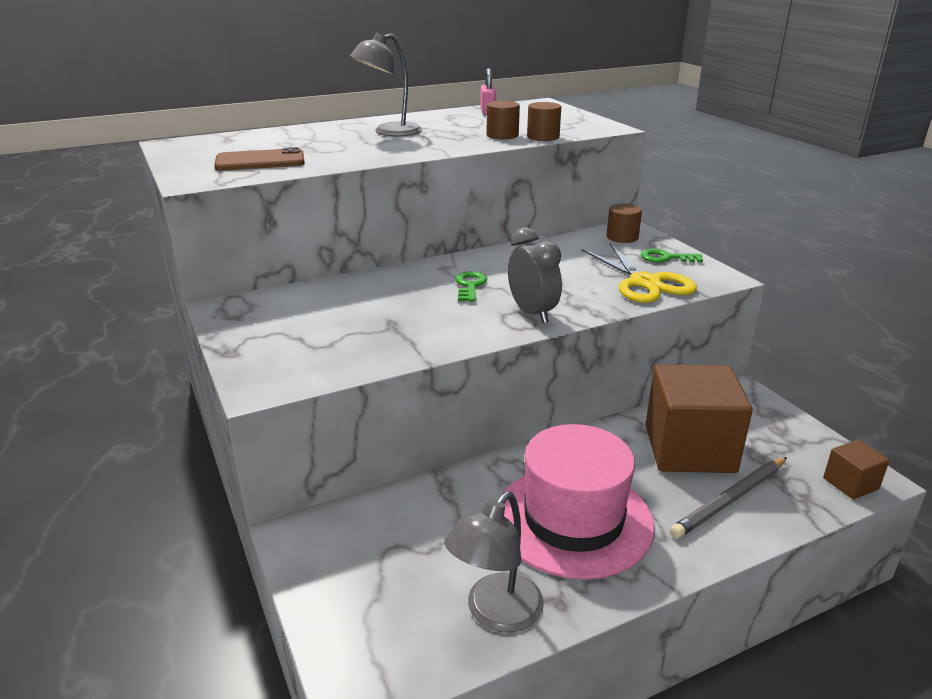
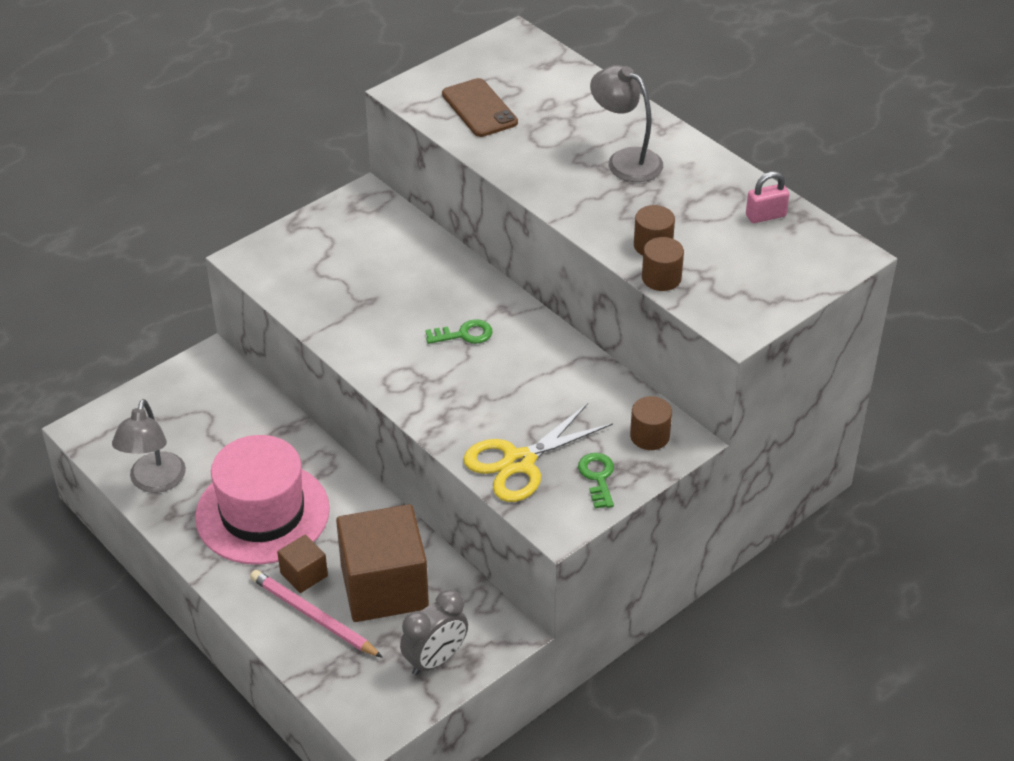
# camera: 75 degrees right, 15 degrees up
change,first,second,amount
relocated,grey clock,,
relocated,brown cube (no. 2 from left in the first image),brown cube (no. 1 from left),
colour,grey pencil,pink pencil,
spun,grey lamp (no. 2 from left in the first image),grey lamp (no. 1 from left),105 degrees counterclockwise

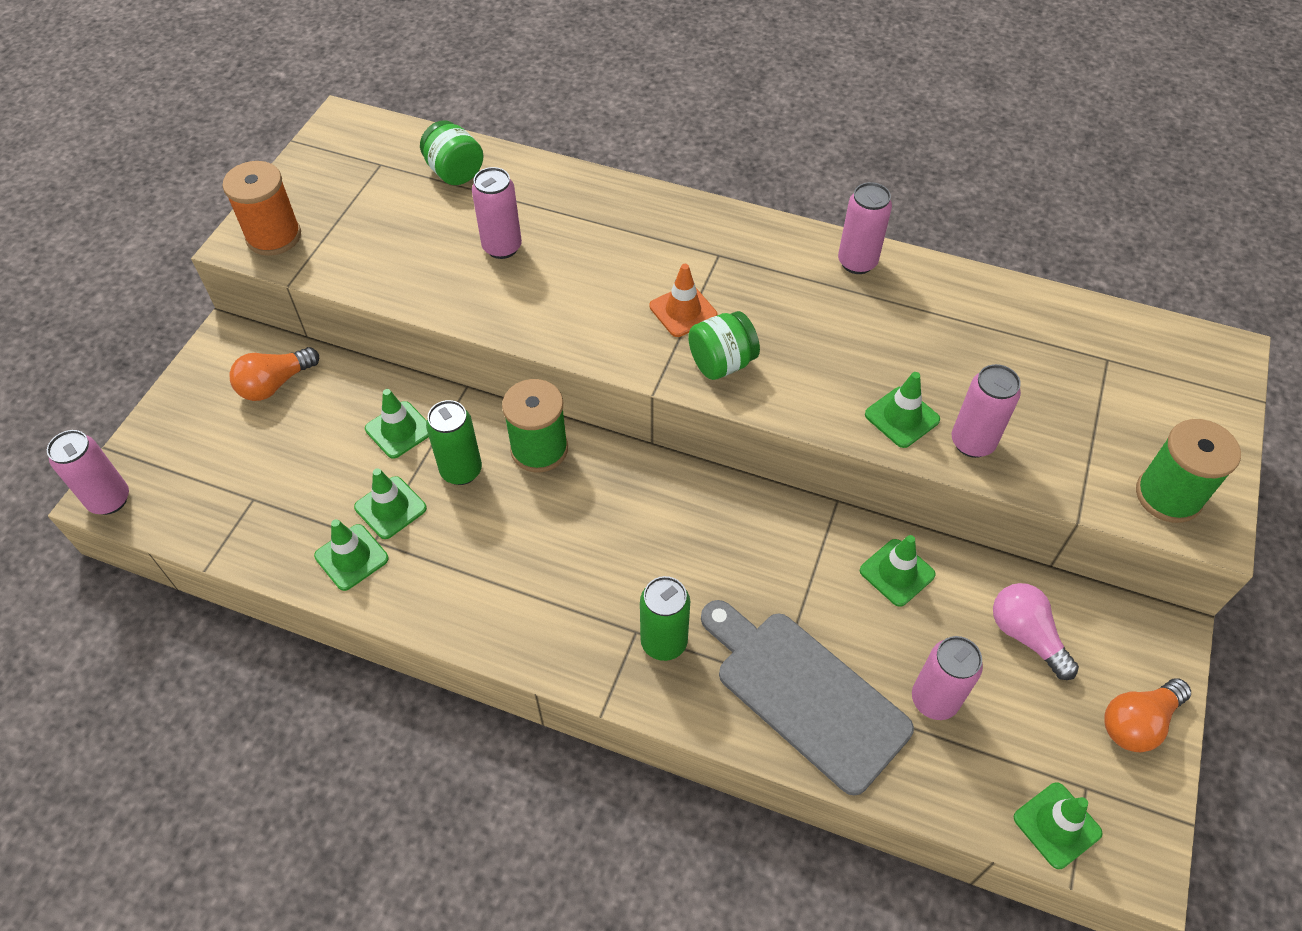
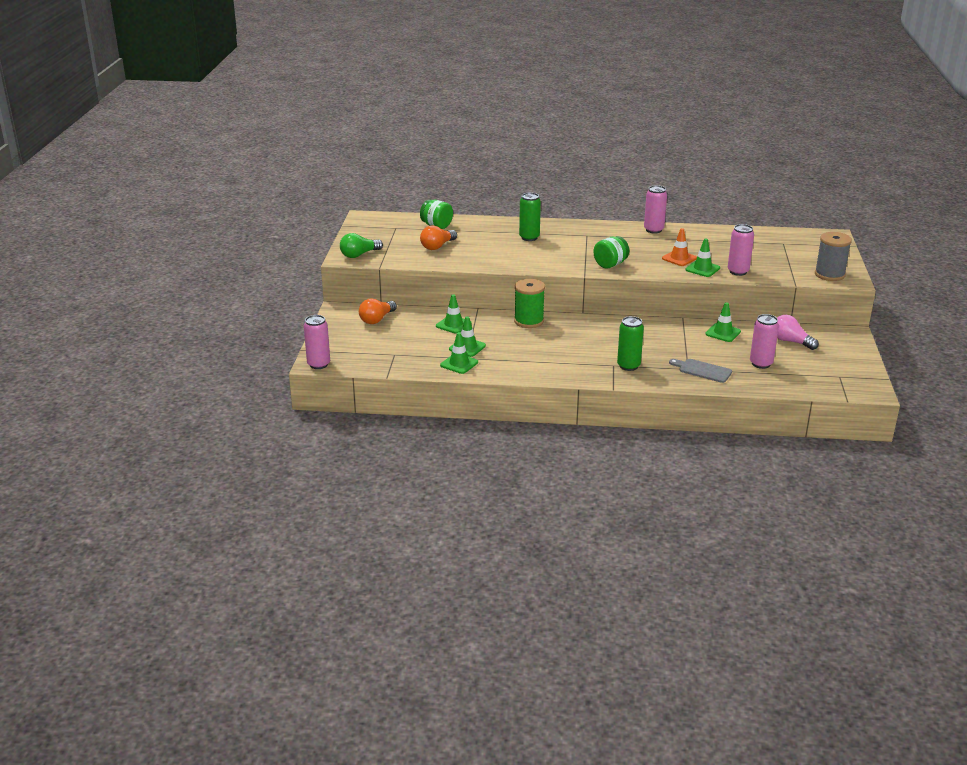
# camera: 15 degrees left, 25 degrees down
change,first,second,amount
exchanged,orange spool,green light bulb,
missing,pink can (no. 2 from left),,
relocated,orange traffic cone,,
relocated,green can (no. 1 from left),,
colour,green spool (no. 2 from left),grey spool,
size,grey cutting board,,x0.54
relocated,orange light bulb (no. 2 from left),,
missing,green traffic cone (no. 6 from left),,

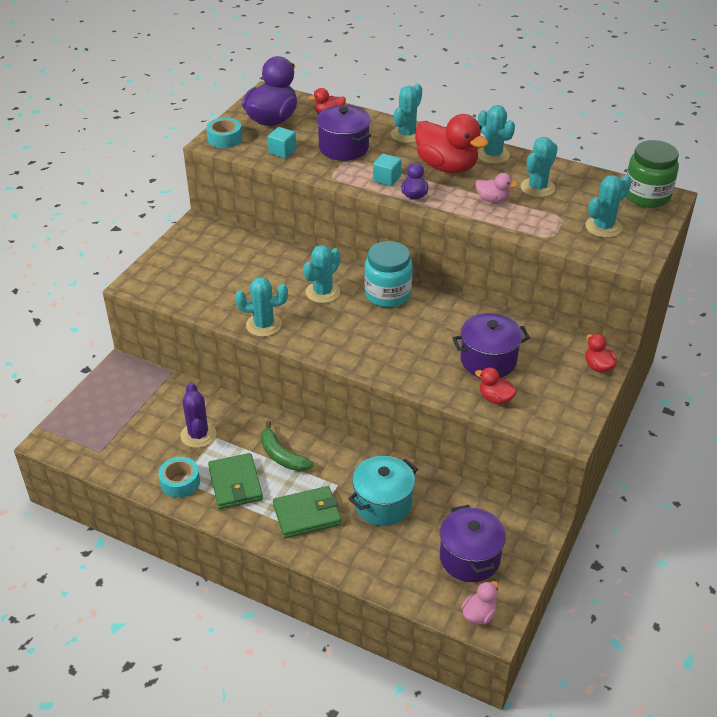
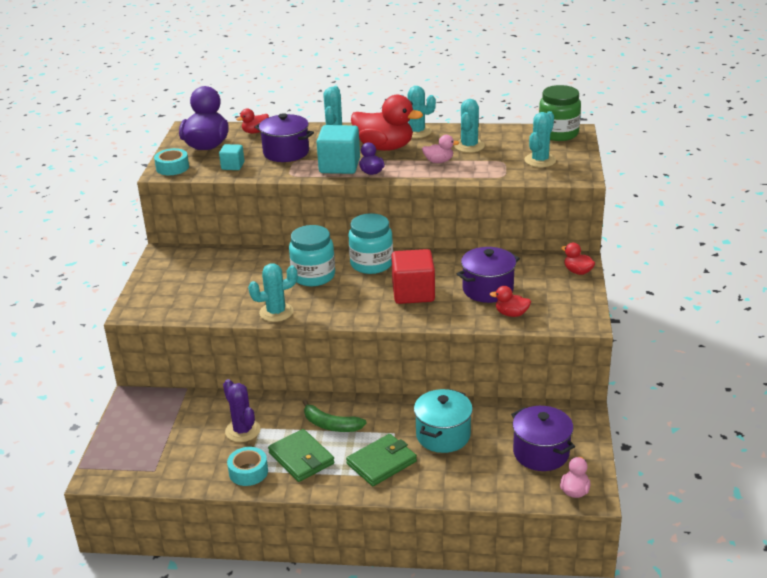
# camera: 20 degrees left, 10 degrees down
change,first,second,amount
size,turquoise cube (no. 2 from left),,x1.86
exchanged,turquoise cactus (no. 2 from left),turquoise jar (no. 1 from left),
appeared,,red cube,

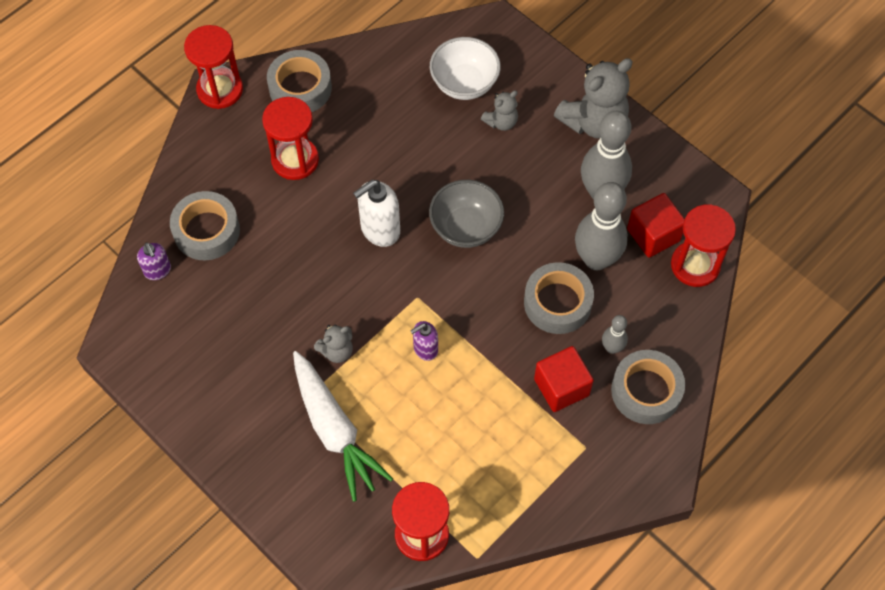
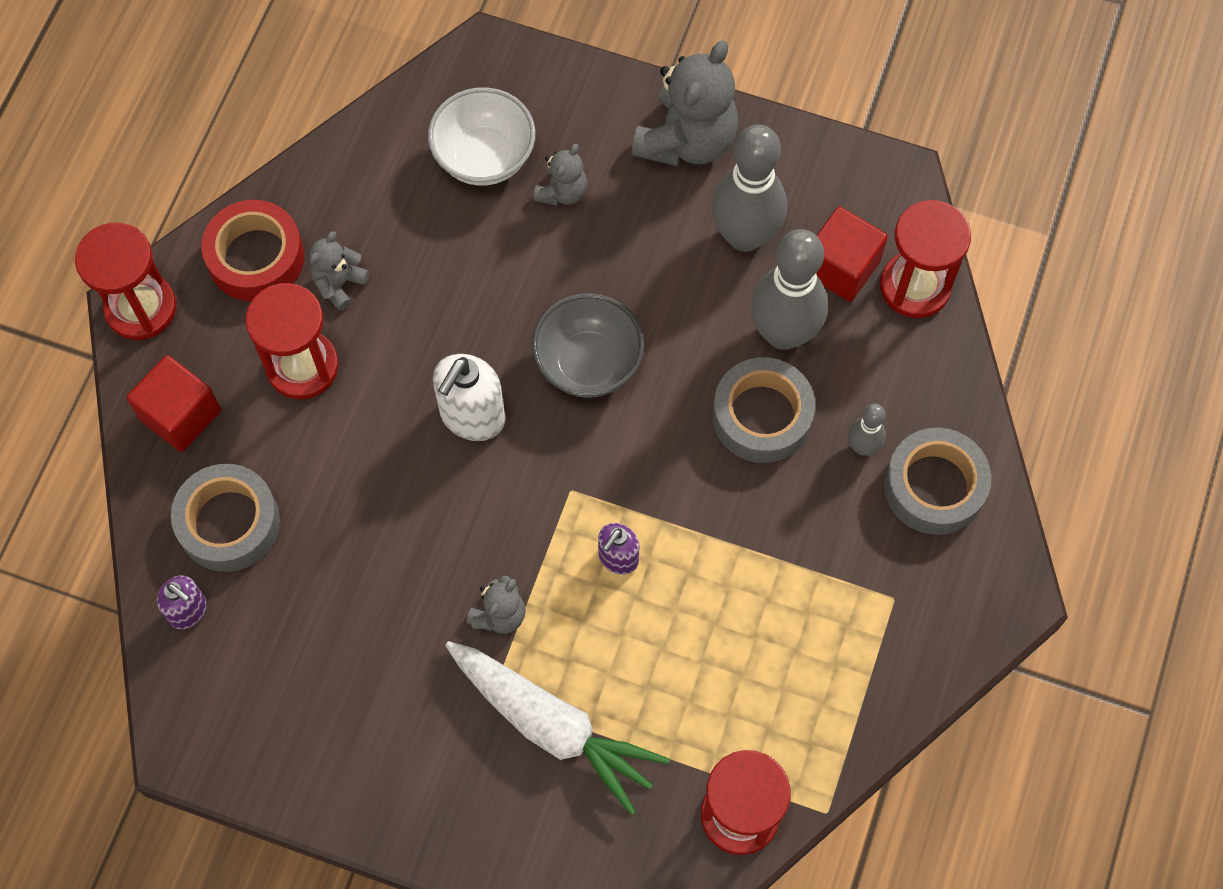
# camera: 25 degrees left, 5 degrees up
change,first,second,amount
colour,grey tape (no. 2 from left),red tape,
relocated,red cube (no. 1 from left),,
appeared,,grey teddy bear (no. 1 from left),

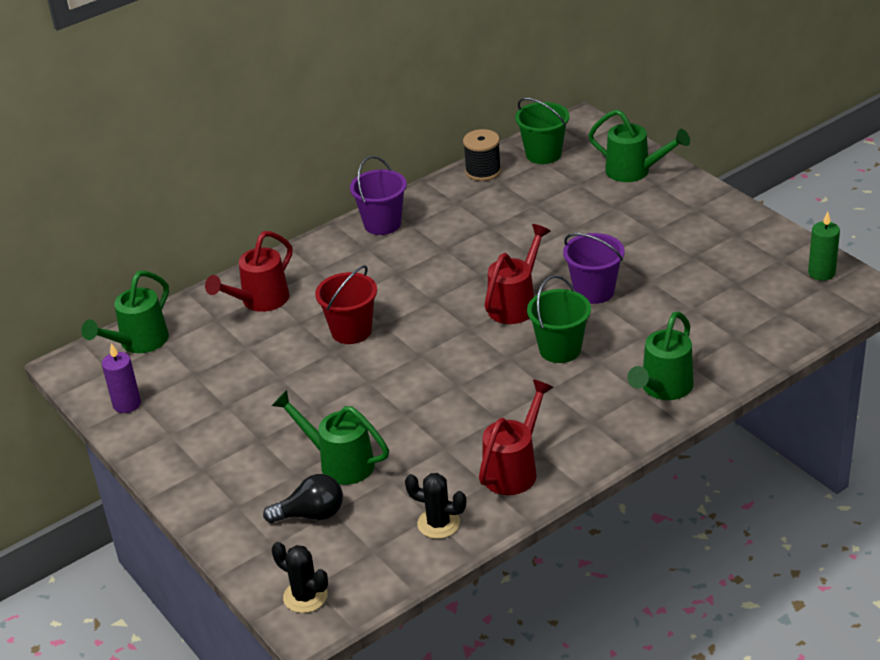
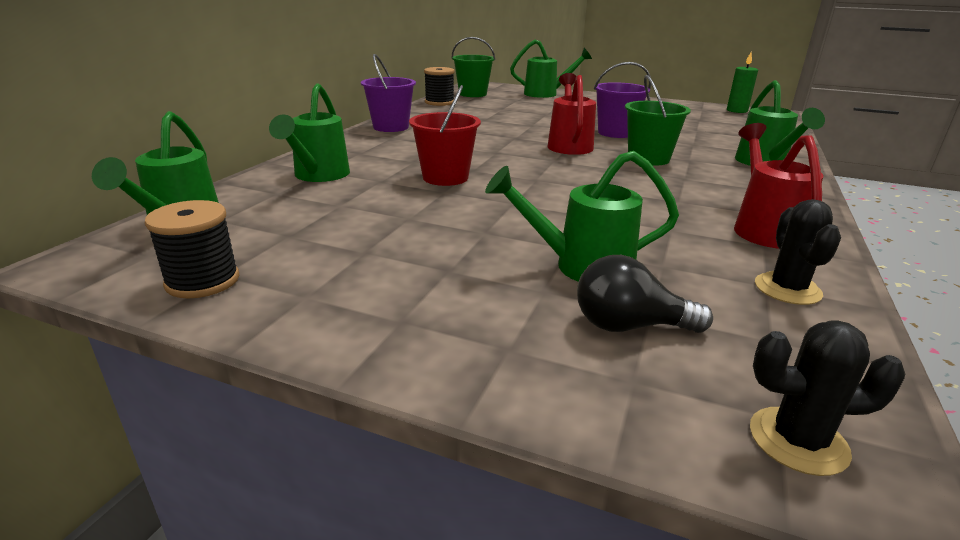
# camera: 35 degrees left, 10 degrees down
change,first,second,amount
colour,red watering can (no. 1 from left),green watering can (no. 2 from left),
exchanged,purple candle,black spool (no. 1 from left),
spun,black cactus (no. 2 from left in the first image),black cactus (no. 1 from left),75 degrees counterclockwise
spun,black light bulb,,135 degrees counterclockwise

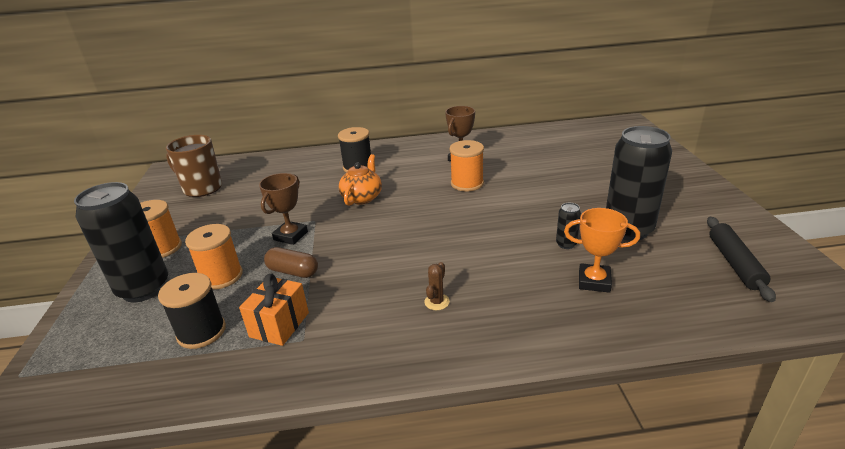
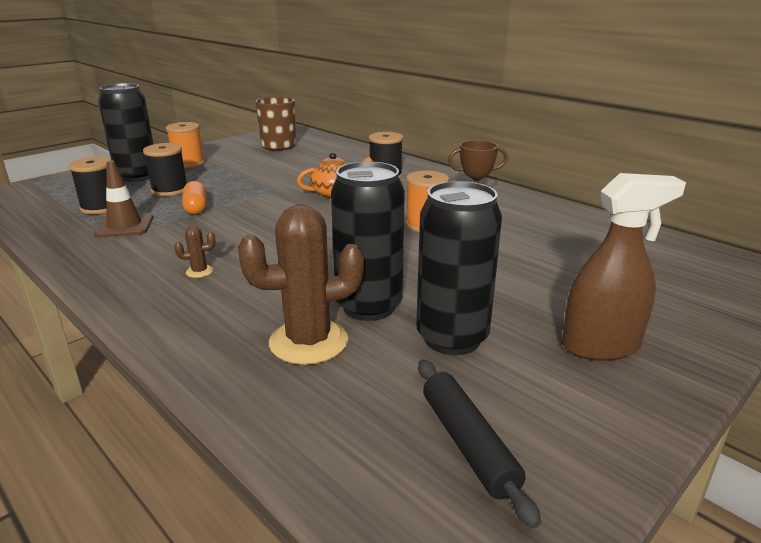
# camera: 50 degrees right, 5 degrees down
change,first,second,amount
missing,brown trophy (no. 1 from left),,
size,black can (no. 2 from left),,x2.41
exchanged,orange trophy,brown cactus (no. 2 from left),
spun,black rolling pin,,75 degrees counterclockwise
colour,orange spool (no. 2 from left),black spool (no. 2 from left),
colour,brown capsule,orange capsule,
exchanged,orange gift,brown traffic cone,
appeared,,brown spray bottle,

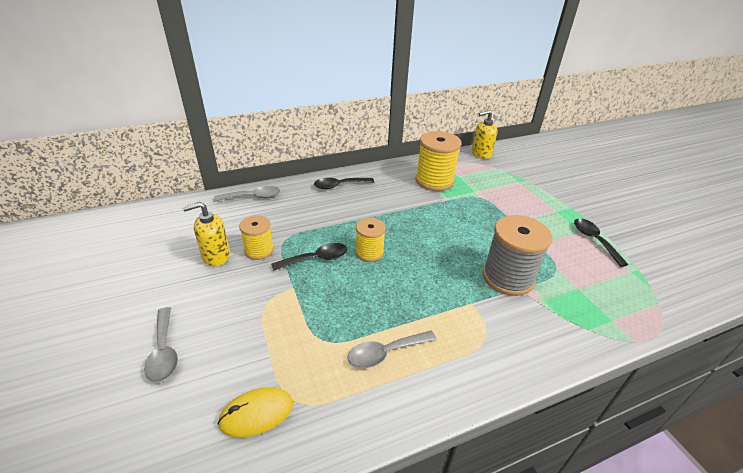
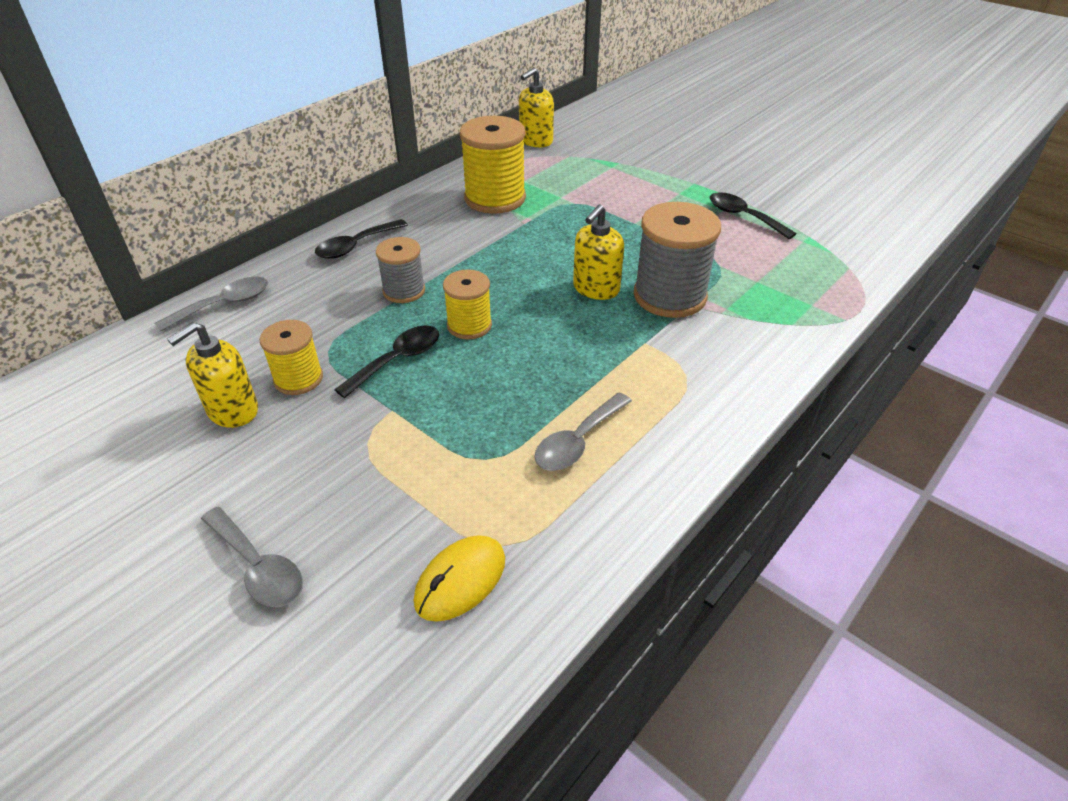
# camera: 25 degrees left, 5 degrees up
change,first,second,amount
appeared,,yellow soap dispenser (no. 3 from left),
appeared,,grey spool (no. 1 from left),

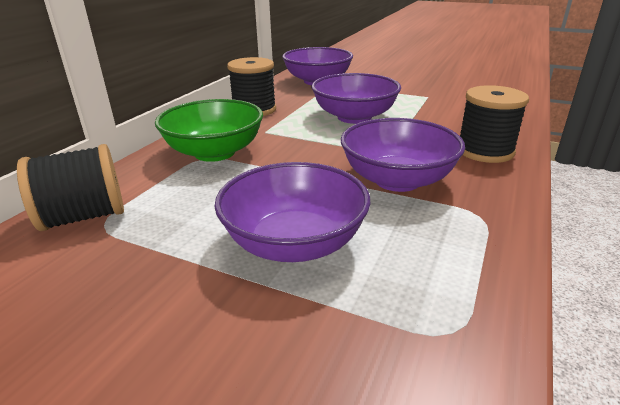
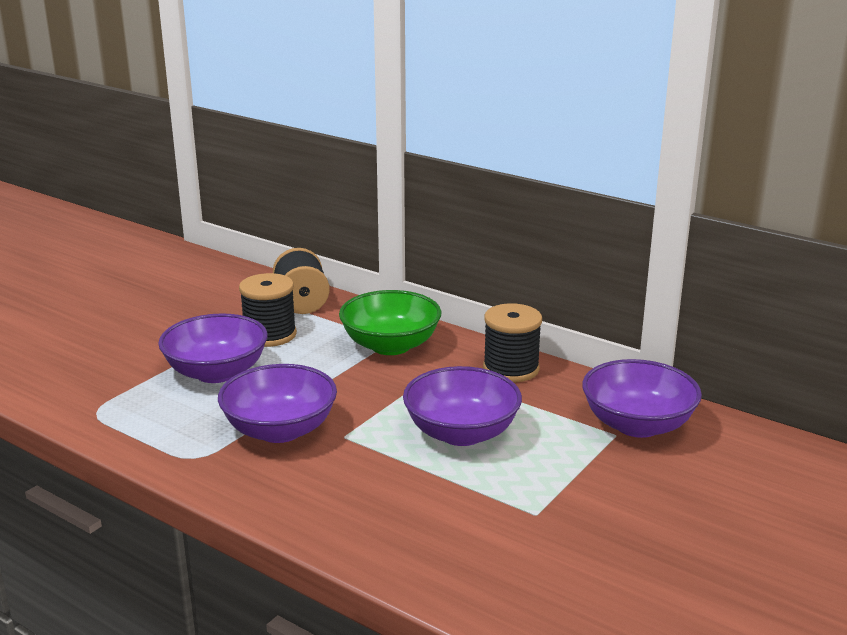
# camera: 100 degrees right, 5 degrees down
change,first,second,amount
relocated,black spool (no. 3 from left in the first image),black spool (no. 1 from left),

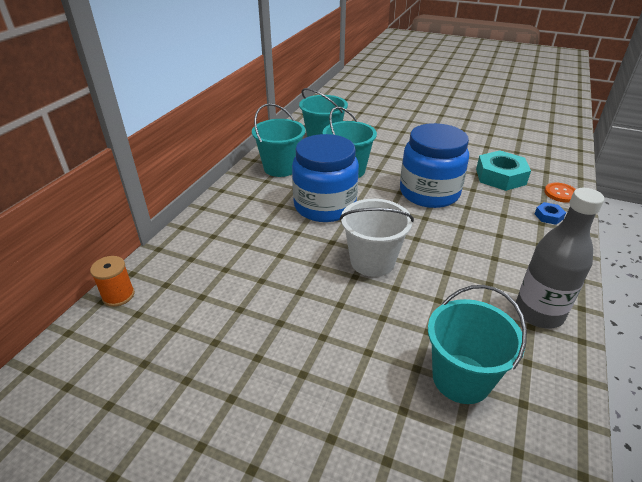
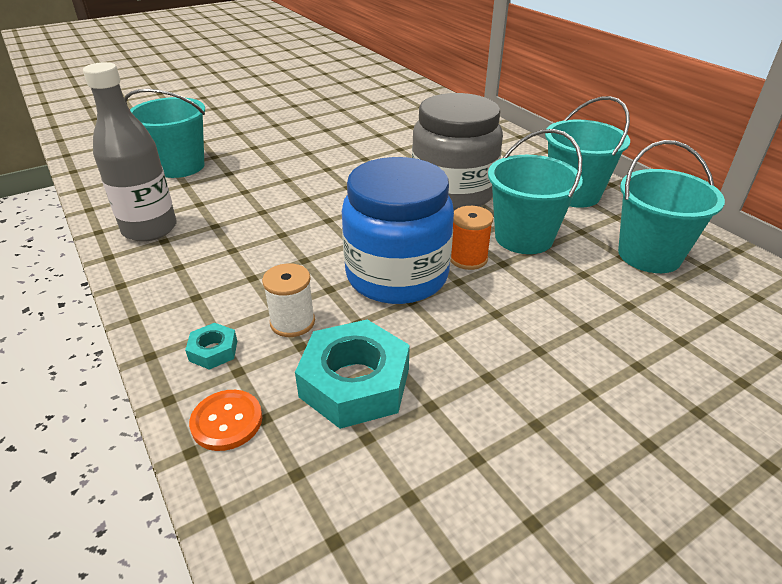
# camera: 125 degrees right, 0 degrees up
change,first,second,amount
colour,blue jar (no. 1 from left),grey jar,
missing,white bucket,,
colour,blue nut,turquoise nut (no. 1 from left),
relocated,orange spool,,
appeared,,white spool,

